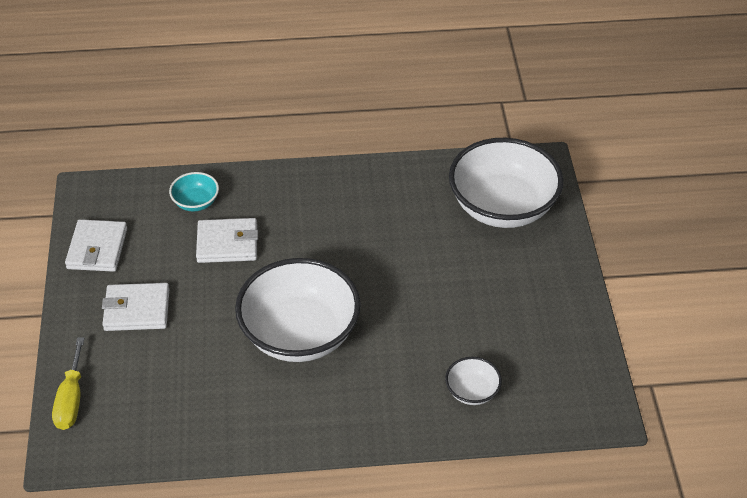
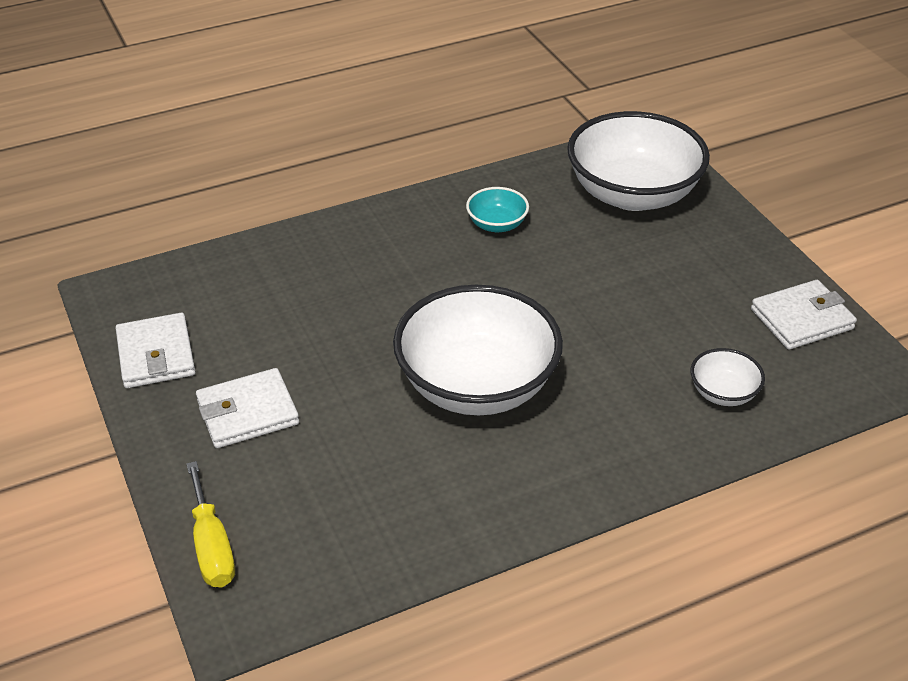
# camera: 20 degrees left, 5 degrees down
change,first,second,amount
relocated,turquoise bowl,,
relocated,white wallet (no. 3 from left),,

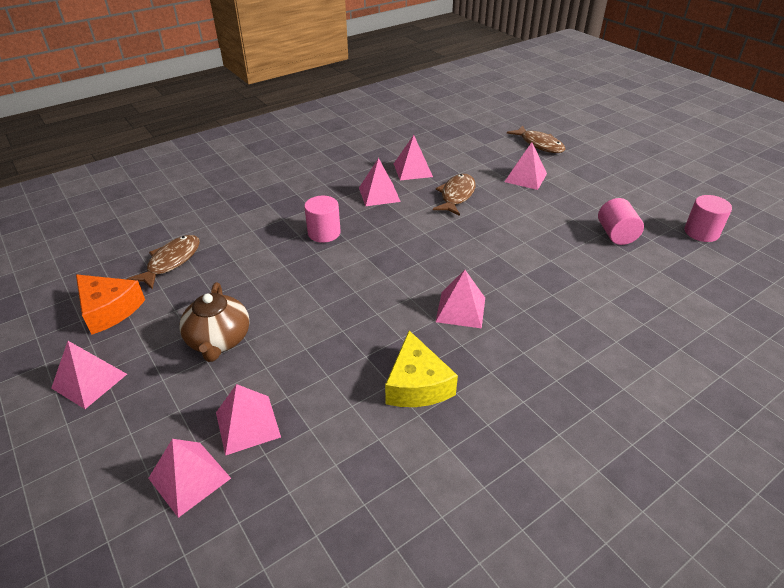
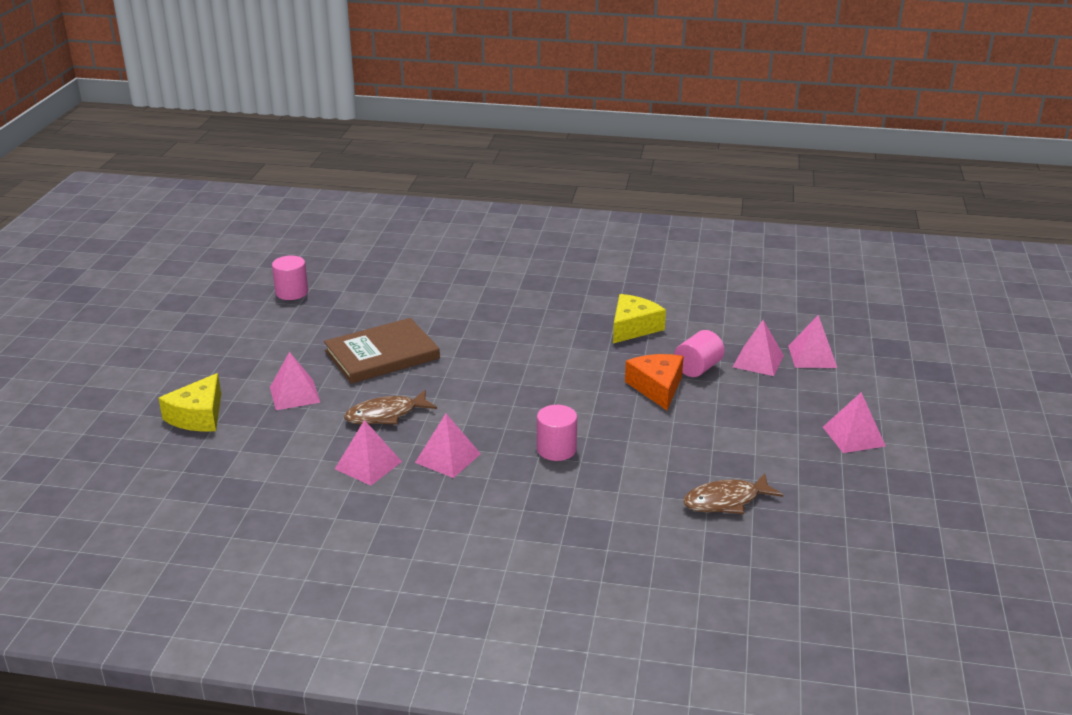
# camera: 135 degrees left, 10 degrees down
change,first,second,amount
exchanged,brown fish (no. 3 from left),yellow cheese (no. 1 from left),
relocated,pink cylinder (no. 2 from left in the first image),pink cylinder (no. 3 from left),
missing,pink pyramid (no. 6 from left),,
relocated,orange cheese,,
missing,brown teapot,,
appeared,,brown book,

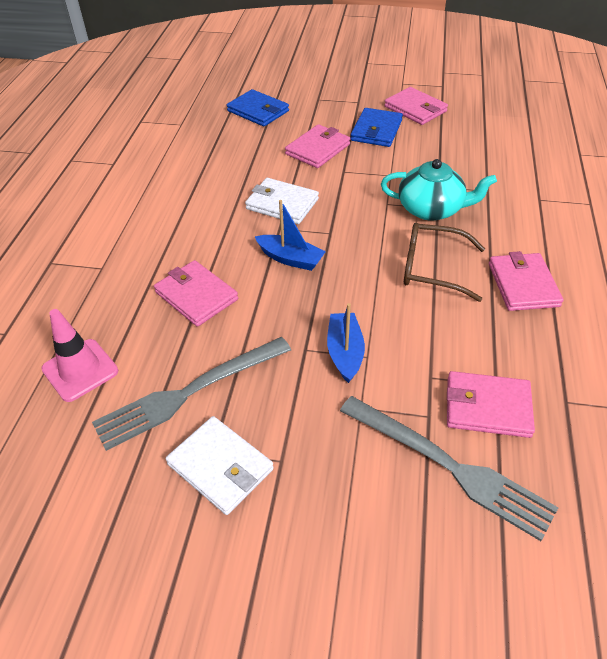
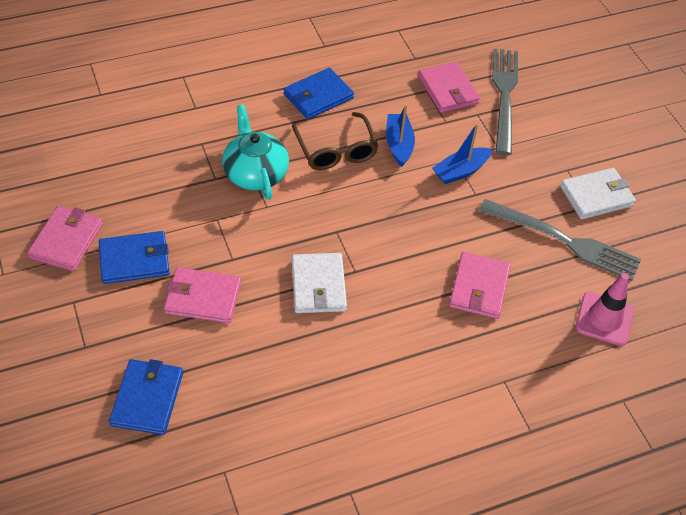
# camera: 125 degrees left, 5 degrees up
change,first,second,amount
relocated,blue boat (no. 1 from left),,
colour,pink wallet (no. 5 from left),blue wallet (no. 3 from left),
spun,white wallet (no. 1 from left in the first image),white wallet (no. 2 from left),60 degrees clockwise

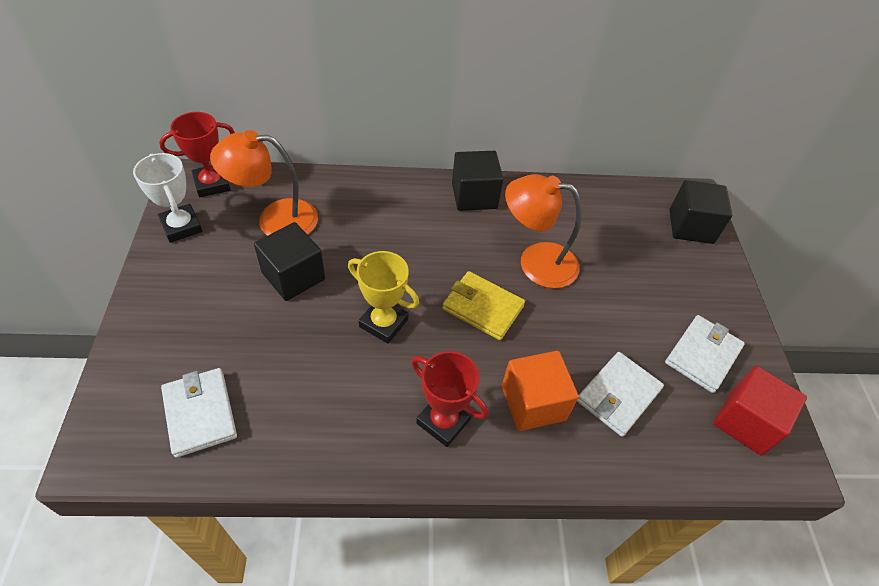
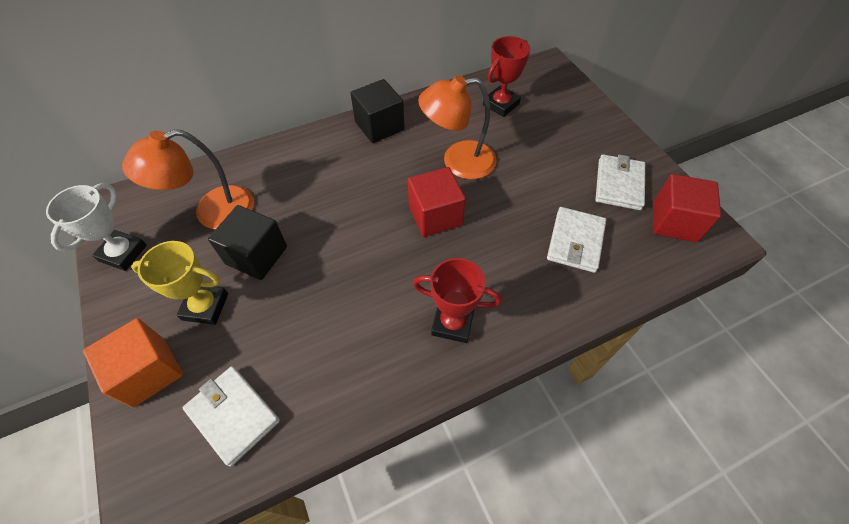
# camera: 20 degrees left, 5 degrees up
change,first,second,amount
relocated,red trophy (no. 1 from left in the first image),red trophy (no. 2 from left),
spun,white trophy,,75 degrees clockwise
missing,black cube (no. 3 from left),,
relocated,yellow trophy,,
exchanged,yellow wallet,red cube (no. 1 from left),
relocated,orange cube,,

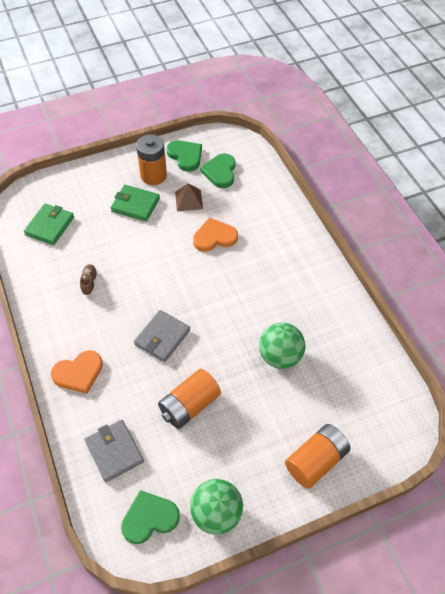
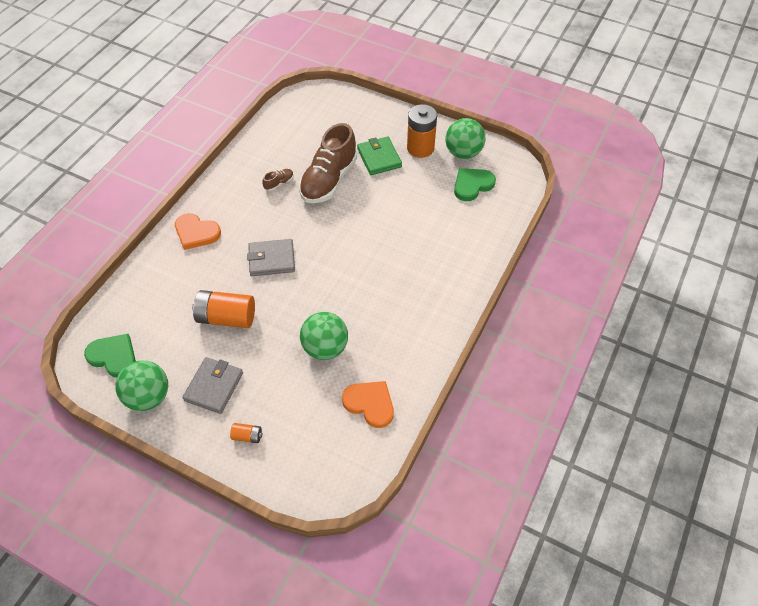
# camera: 50 degrees right, 0 degrees up
change,first,second,amount
exchanged,green heart (no. 2 from left),green ball (no. 3 from left),
missing,brown pyramid,,
missing,green wallet (no. 1 from left),,
relocated,orange heart (no. 2 from left),,
relocated,grey wallet (no. 1 from left),,
size,orange battery (no. 3 from left in the first image),orange battery (no. 2 from left),x0.47
appeared,,brown shoe (no. 2 from left),

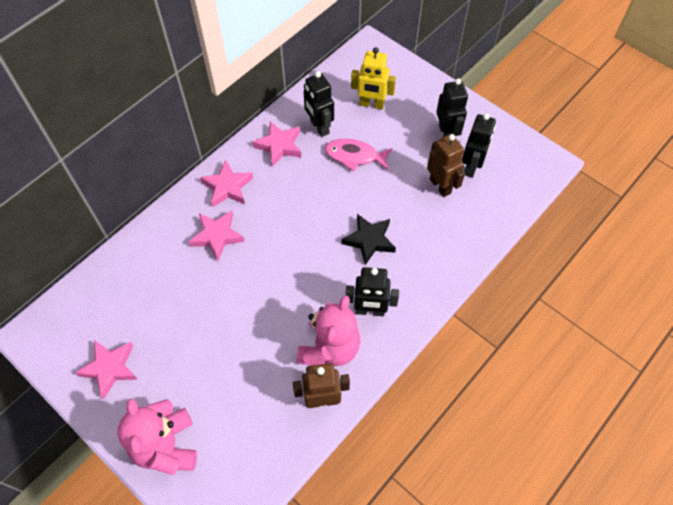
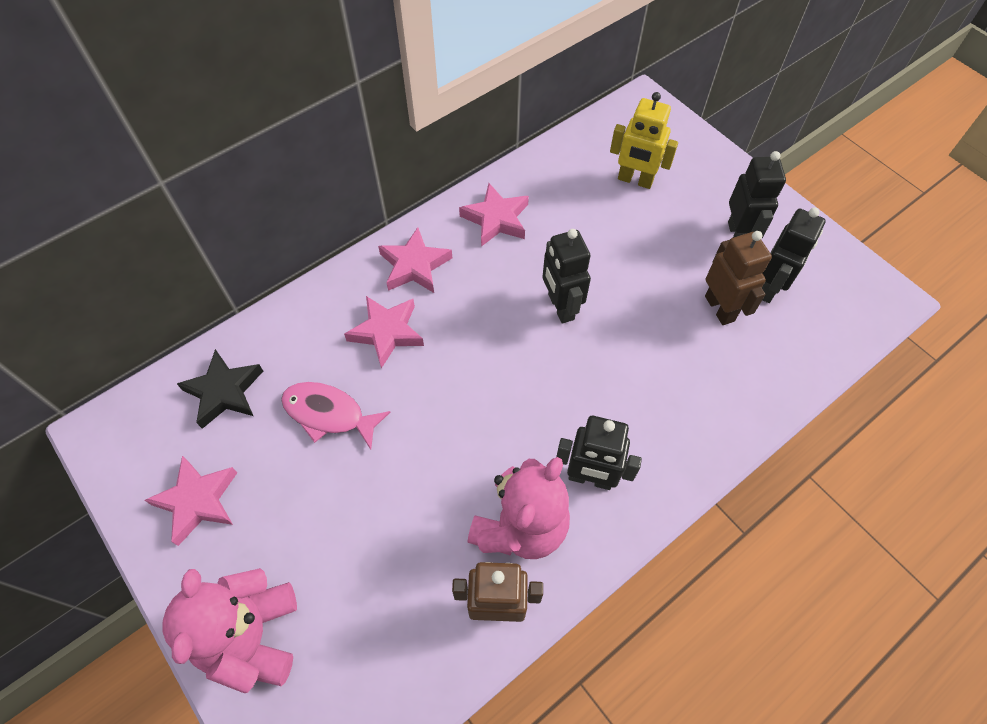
# camera: 10 degrees right, 0 degrees up
change,first,second,amount
relocated,black robot (no. 1 from left),,
relocated,pink fish,,
relocated,black star,,

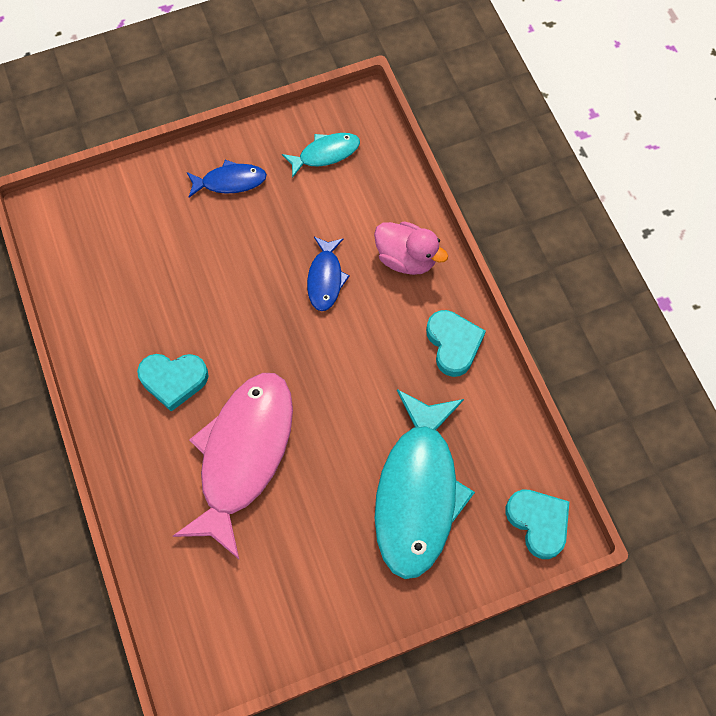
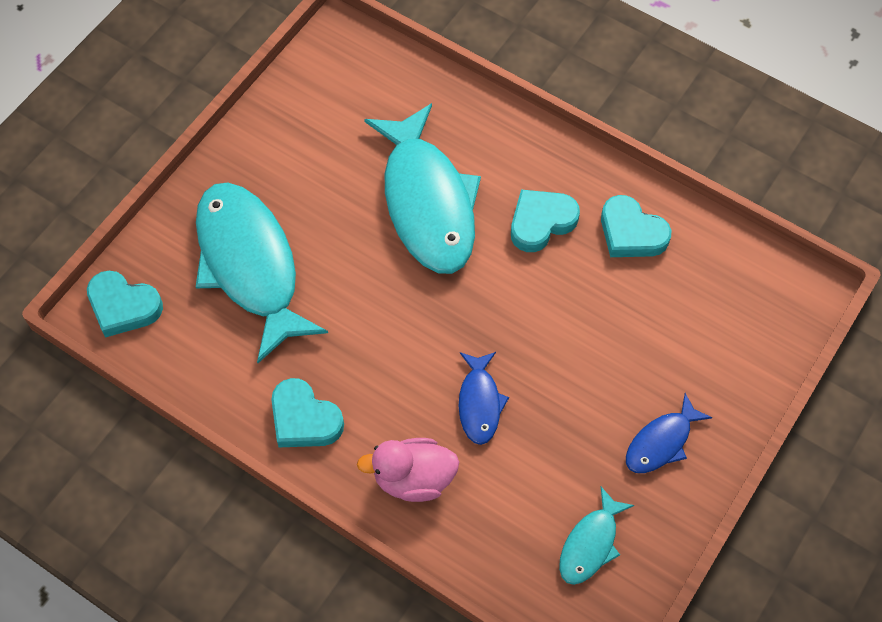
# camera: 145 degrees right, 5 degrees down
change,first,second,amount
spun,blue fish (no. 2 from left in the first image),blue fish (no. 1 from left),150 degrees counterclockwise
colour,pink fish,turquoise fish (no. 2 from left),
appeared,,turquoise heart (no. 4 from left),

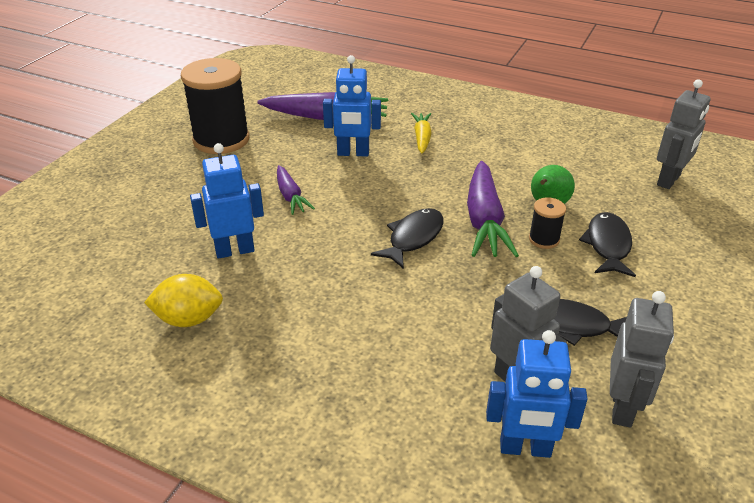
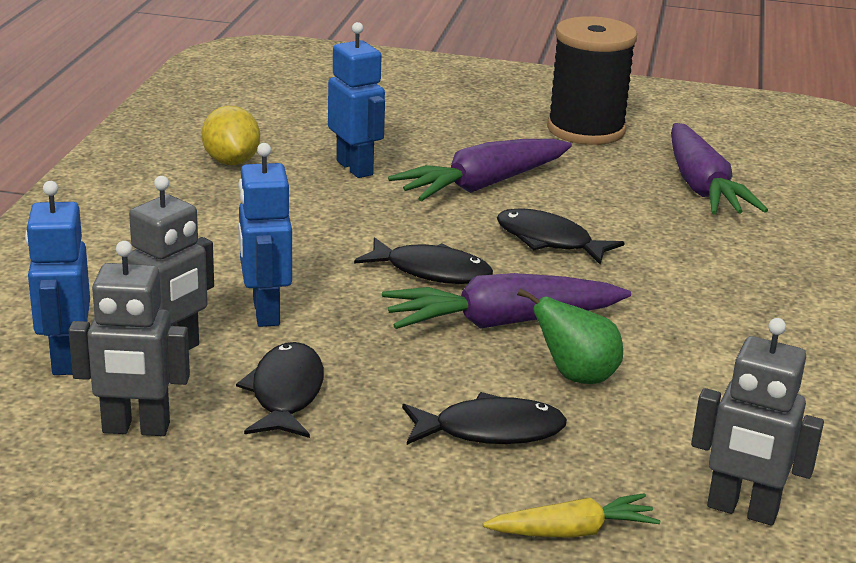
# camera: 75 degrees right, 10 degrees down
change,first,second,amount
relocated,blue robot (no. 2 from left),,
relocated,yellow carrot,,
size,purple carrot (no. 1 from left),,x1.76
missing,black spool (no. 2 from left),,
appeared,,black fish (no. 4 from left),

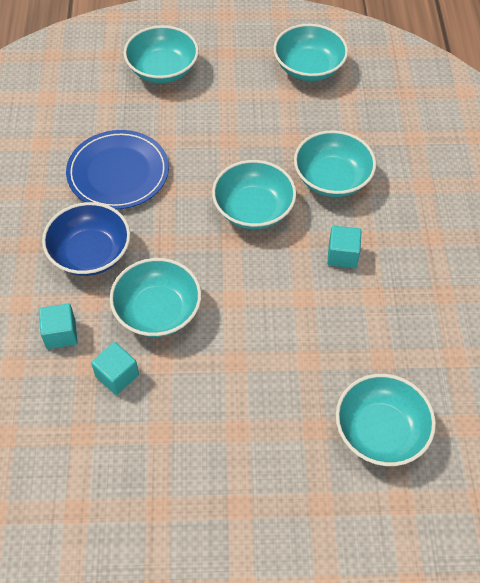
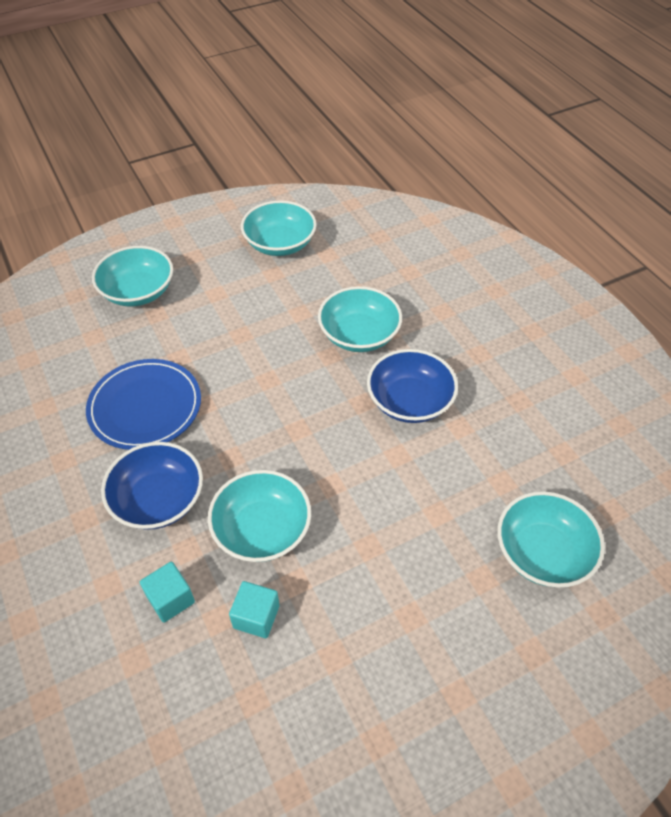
# camera: 25 degrees left, 5 degrees down
change,first,second,amount
missing,turquoise bowl (no. 3 from left),,
exchanged,turquoise cube (no. 3 from left),blue bowl (no. 2 from left),

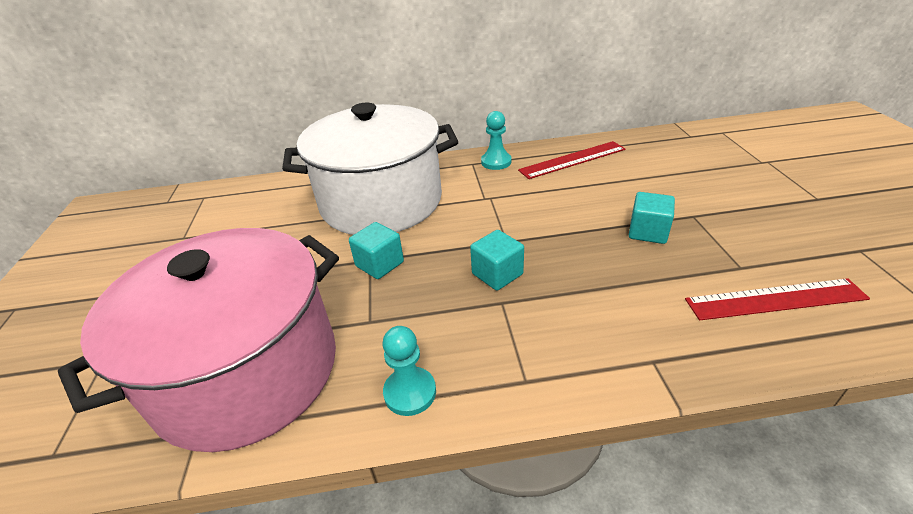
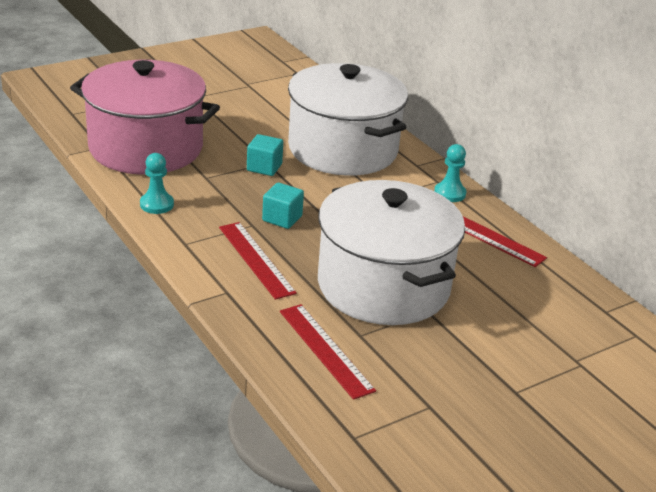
# camera: 60 degrees right, 5 degrees down
change,first,second,amount
exchanged,turquoise cube (no. 3 from left),white pot (no. 2 from left),
appeared,,red ruler (no. 1 from left),

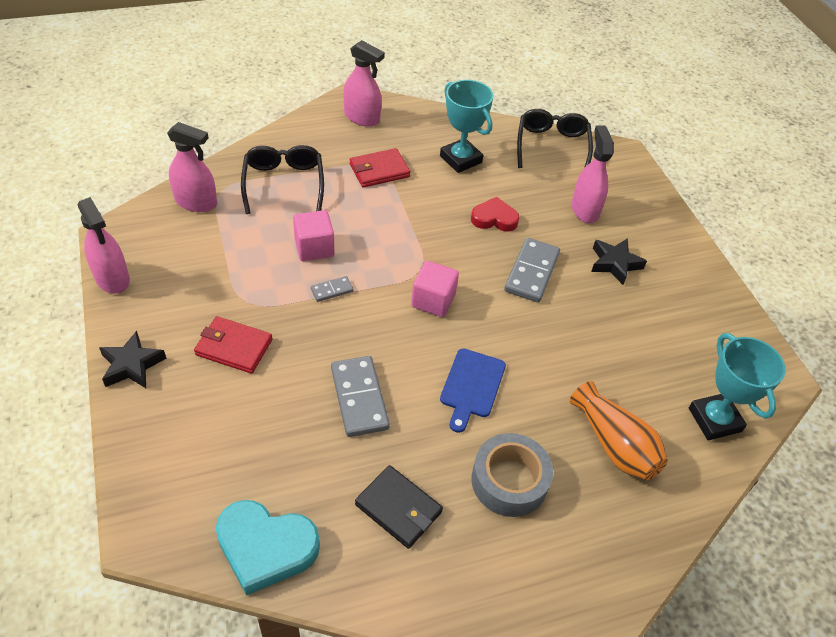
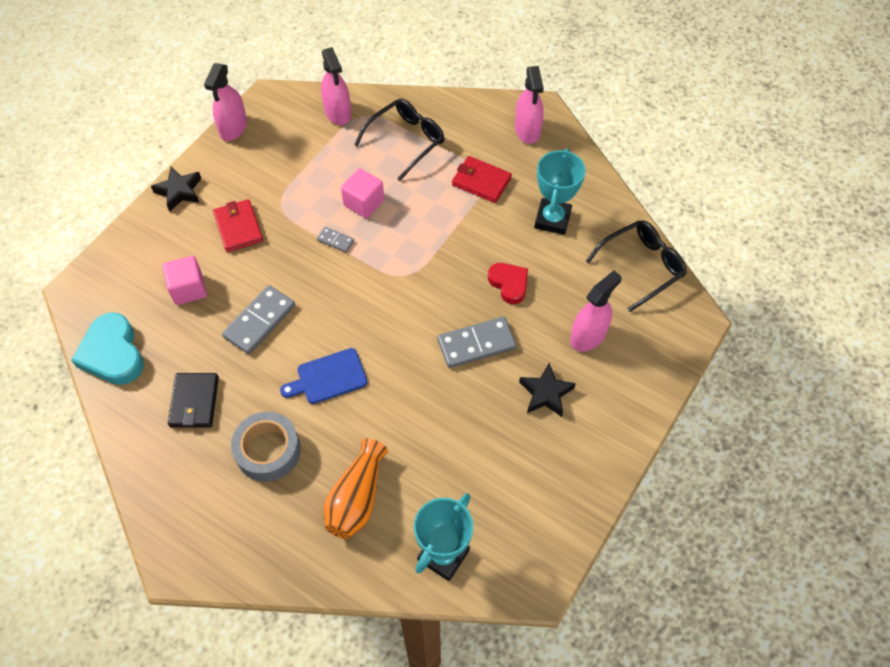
# camera: 55 degrees right, 10 degrees up
change,first,second,amount
relocated,pink cube (no. 2 from left in the first image),pink cube (no. 1 from left),

